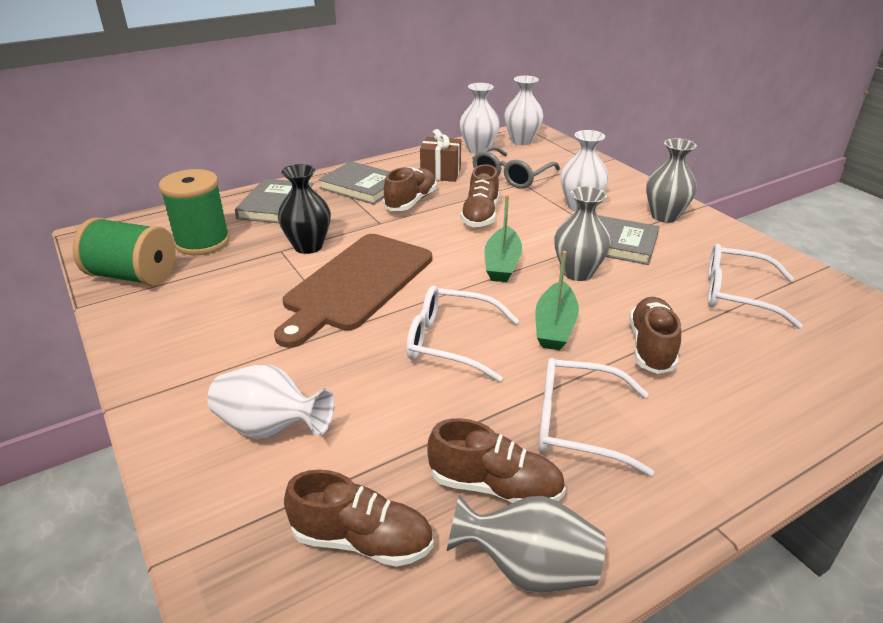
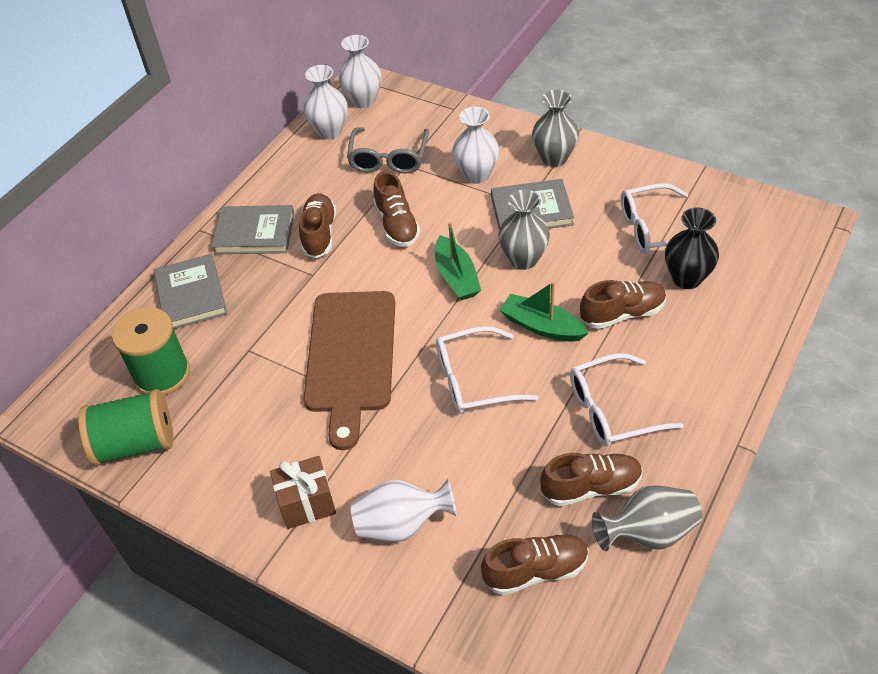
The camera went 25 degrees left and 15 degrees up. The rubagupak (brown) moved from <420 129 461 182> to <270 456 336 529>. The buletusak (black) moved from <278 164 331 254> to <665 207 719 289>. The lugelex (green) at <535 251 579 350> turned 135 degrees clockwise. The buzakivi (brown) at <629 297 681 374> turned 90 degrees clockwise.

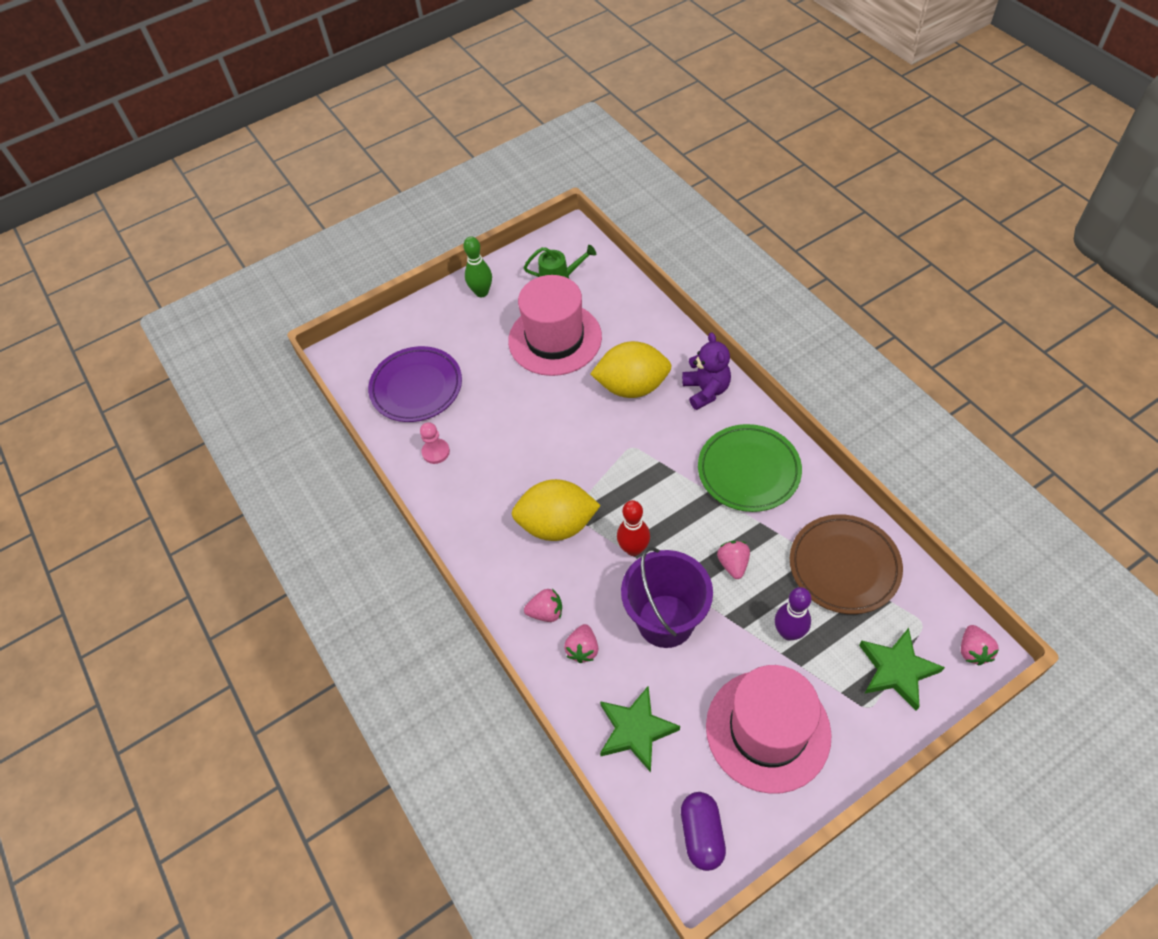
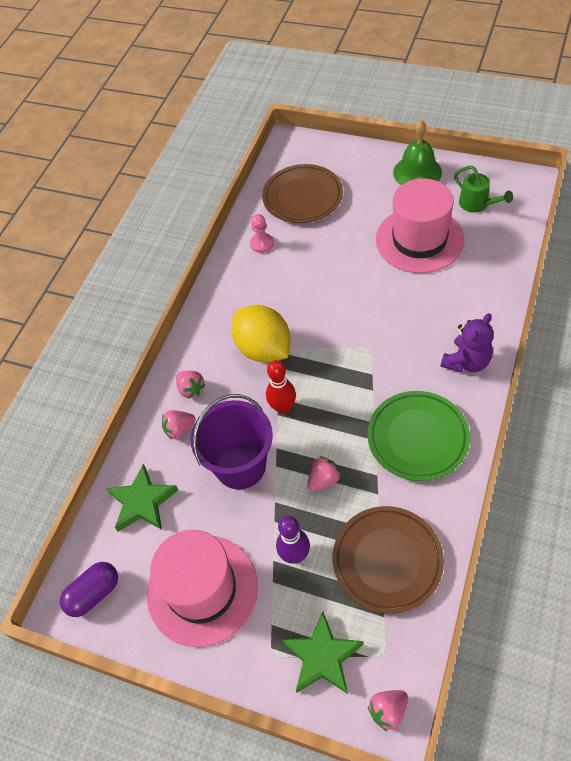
The camera went 55 degrees right and 0 degrees up. The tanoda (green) at <463 236 492 297> was replaced by the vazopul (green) at <393 120 442 185>. The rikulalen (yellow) at <590 341 672 398> disappeared. The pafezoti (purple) at <368 346 462 422> became the pafezoti (brown) at <262 164 343 223>.

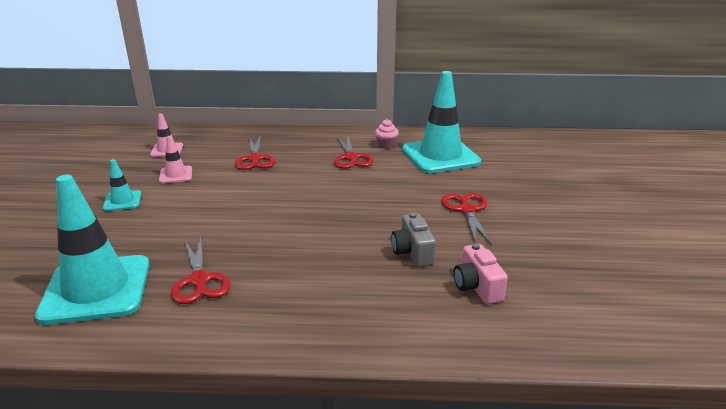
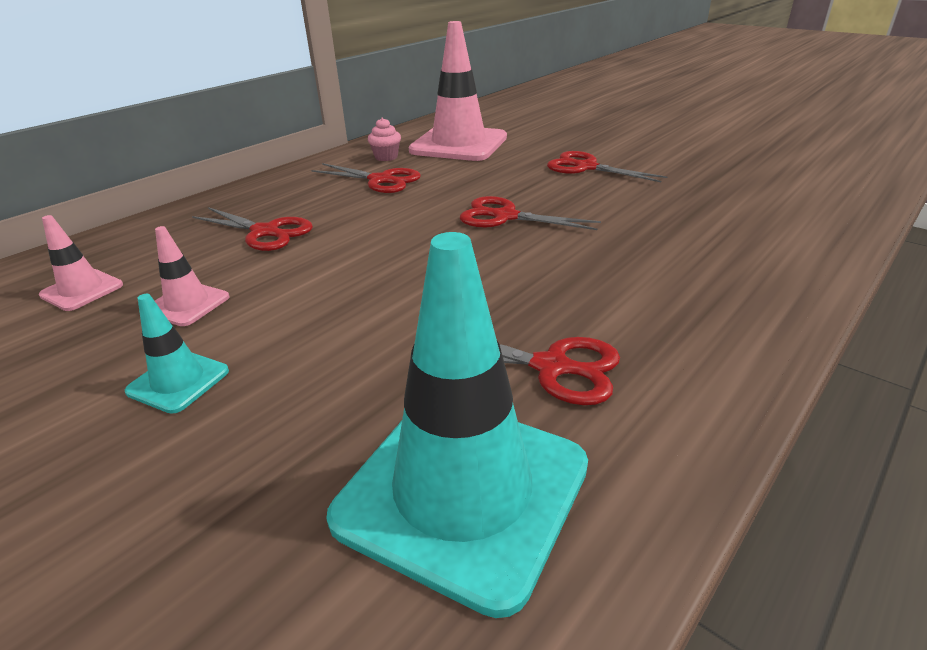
The camera went 50 degrees left and 5 degrees up. The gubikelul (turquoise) at <402 71 481 173> became the gubikelul (pink) at <409 21 507 161>. The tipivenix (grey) at <391 213 436 267> disappeared. The tipivenix (pink) at <454 243 508 304> disappeared. The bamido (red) at <460 196 601 230> appeared.

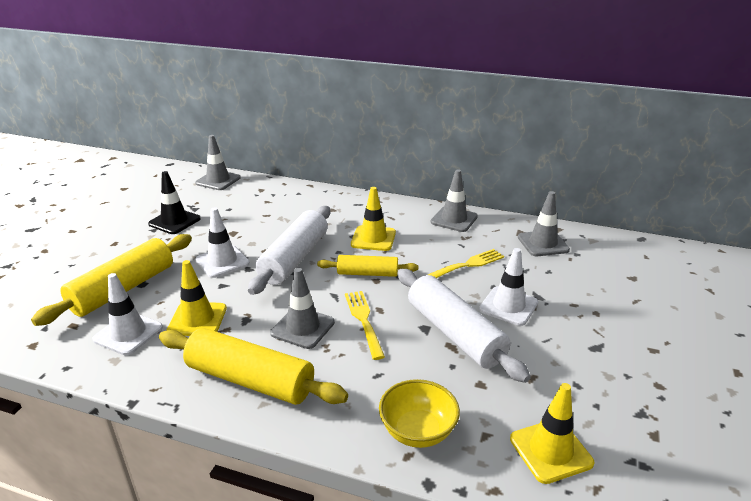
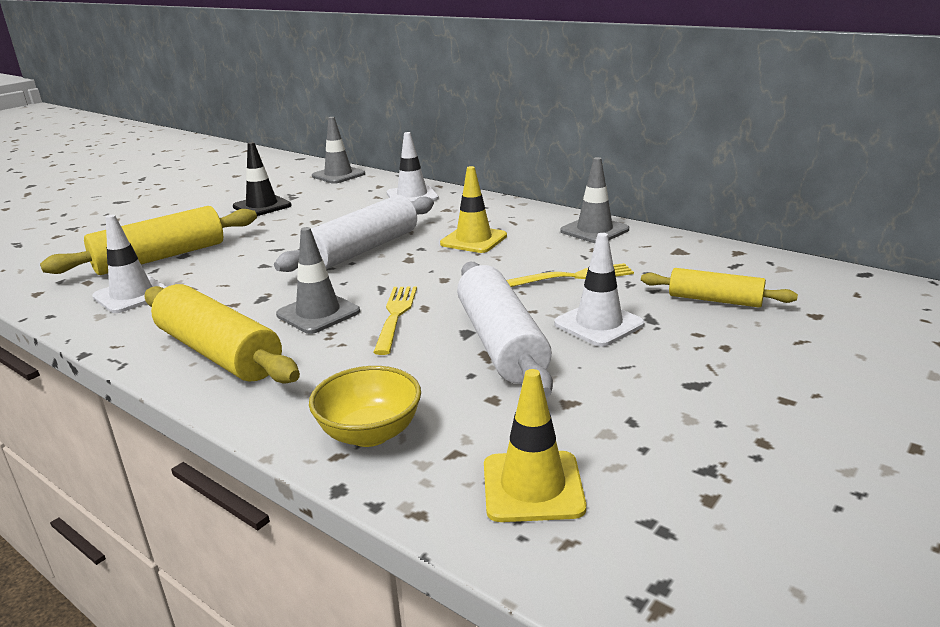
The camera went 20 degrees right and 5 degrees down. The gubikelul (grey) at <518 191 570 256> disappeared. The gubikelul (white) moved from <195 207 250 278> to <387 132 439 203>. The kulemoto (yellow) moved from <317 255 418 277> to <641 268 798 307>. The gubikelul (yellow) at <167 260 227 336> disappeared.

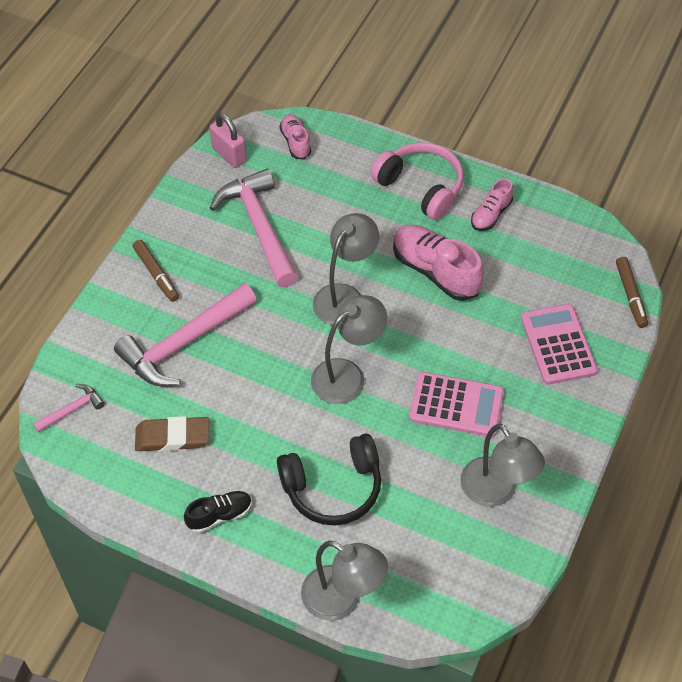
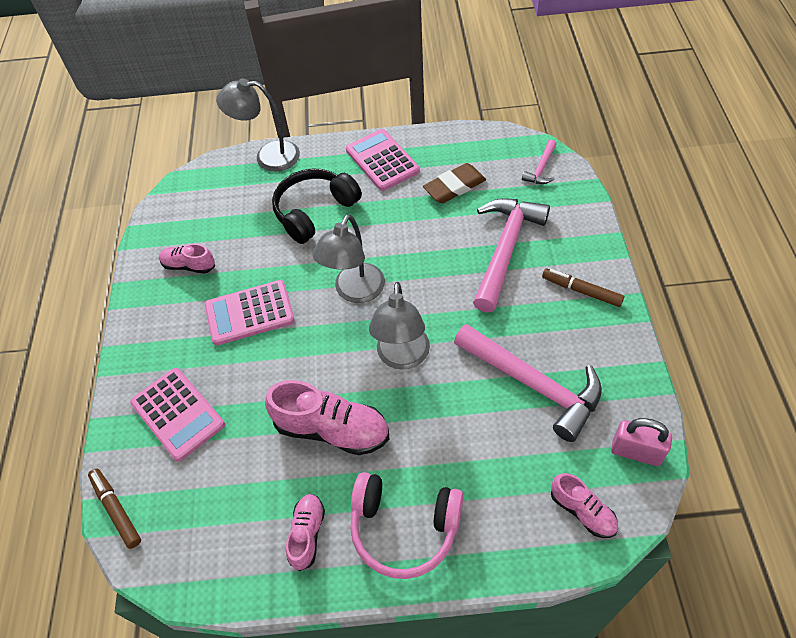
The camera went 155 degrees right and 0 degrees up. The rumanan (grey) at <460 424 545 507> was replaced by the buzakivi (pink) at <159 244 215 274>. The buzakivi (black) at <184 491 252 533> was replaced by the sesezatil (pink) at <346 129 420 191>.

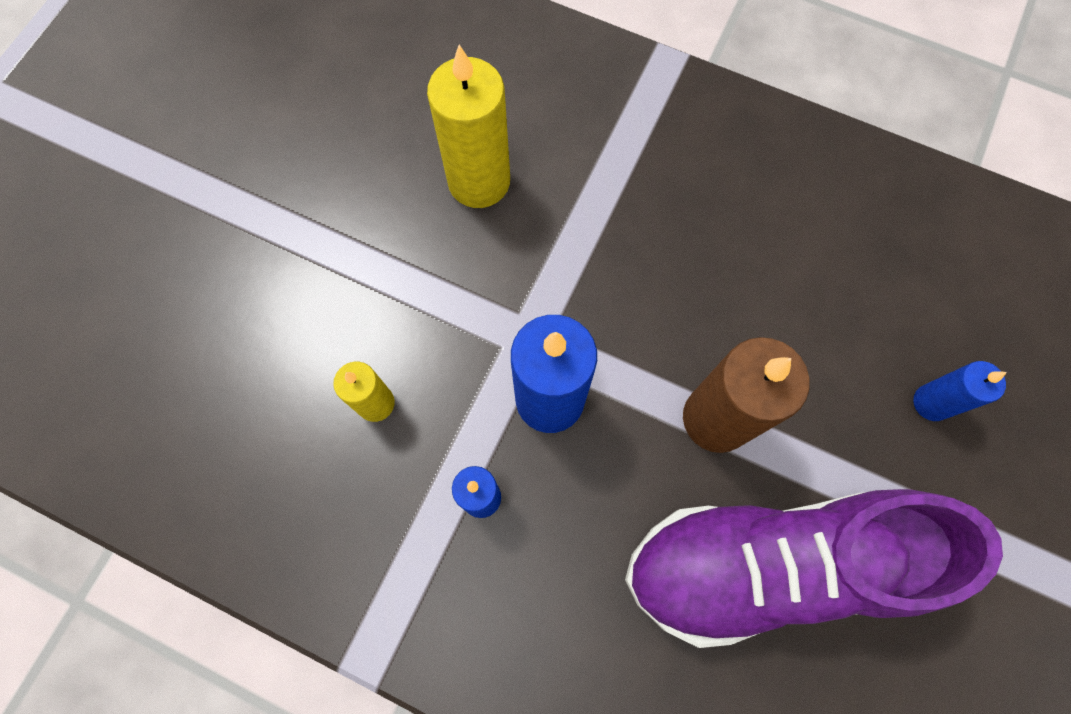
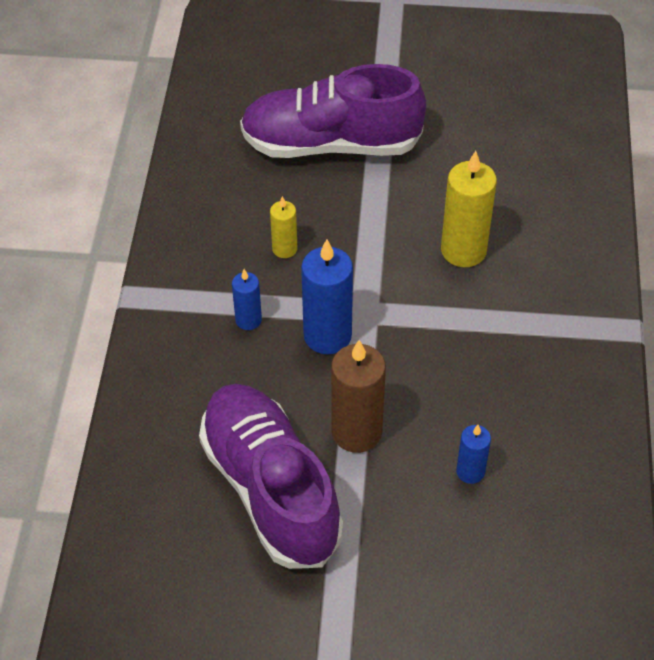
The camera went 70 degrees right and 20 degrees down. The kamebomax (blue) moved from <913 361 1007 421> to <456 425 491 484>. The buzakivi (purple) at <240 64 426 158> appeared.

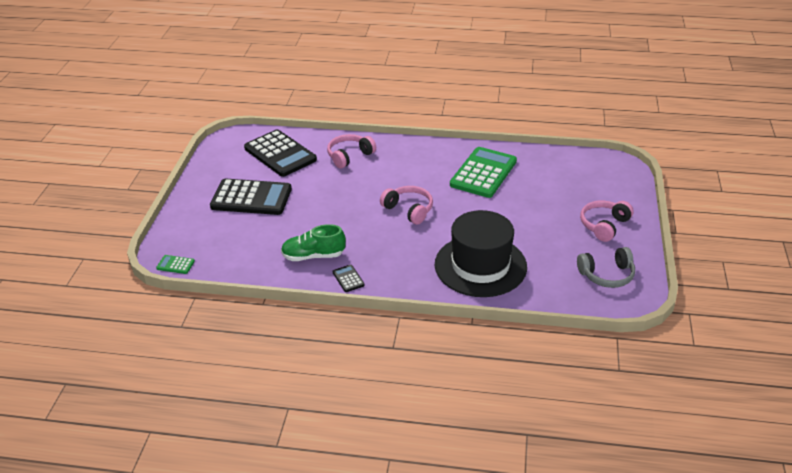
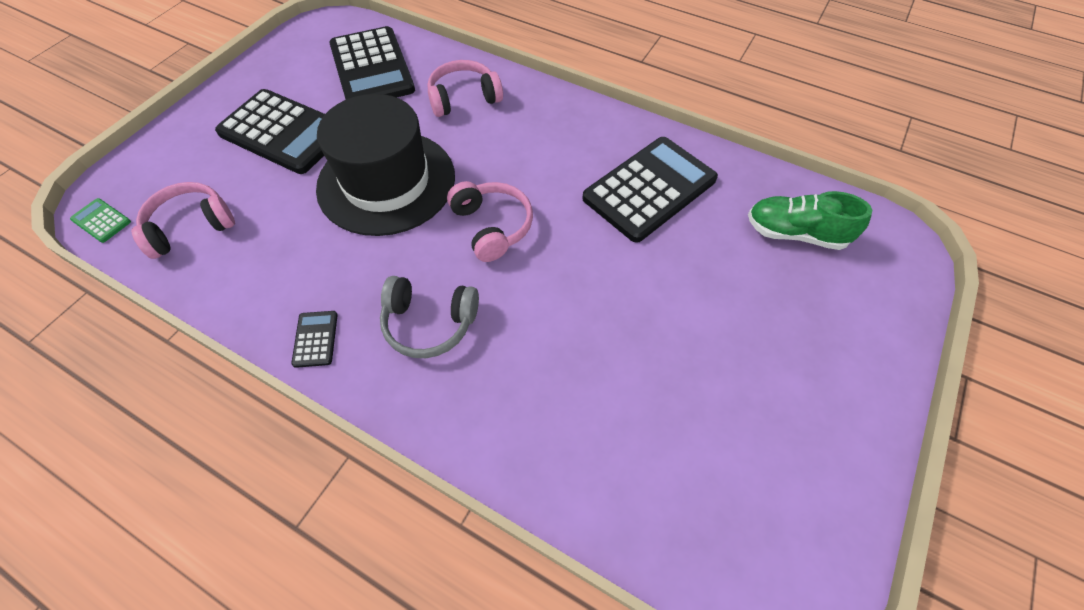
The camera went 20 degrees right and 20 degrees up. The sesezatil (green) at <450 147 517 198> became the sesezatil (black) at <582 137 718 243>. The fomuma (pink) moved from <580 201 634 242> to <131 182 235 259>. The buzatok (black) moved from <435 210 527 297> to <316 94 455 236>. The buzakivi (green) moved from <281 224 346 261> to <748 191 873 250>. The fomuma (grey) moved from <577 247 635 288> to <380 276 479 358>.

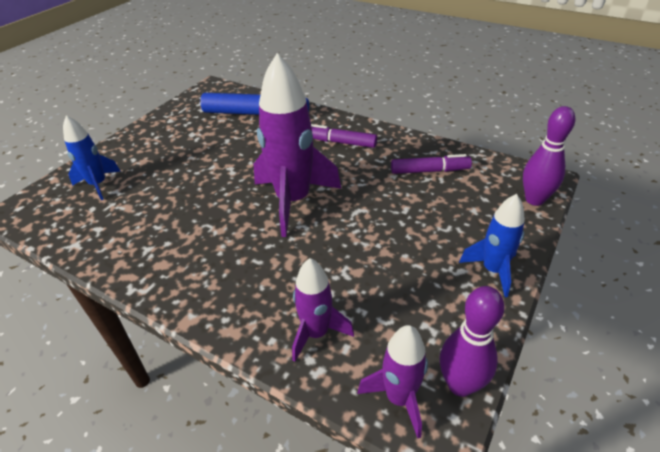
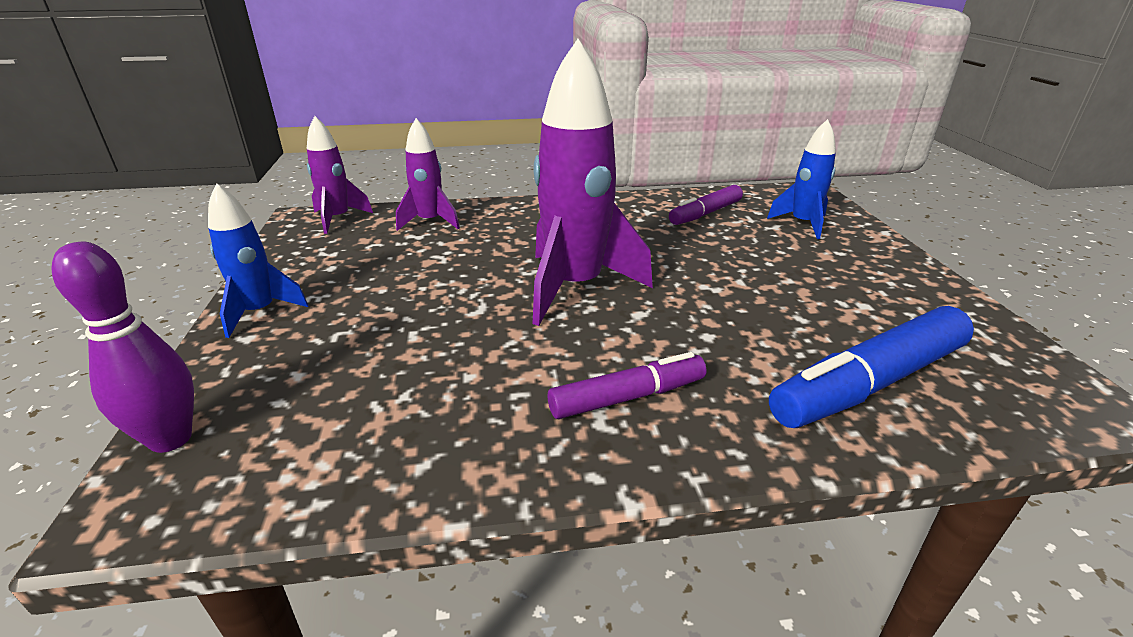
The camera went 140 degrees right and 10 degrees down. The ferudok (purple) moved from <391 154 472 174> to <669 185 743 225>. The tanoda (purple) at <440 286 504 397> disappeared.

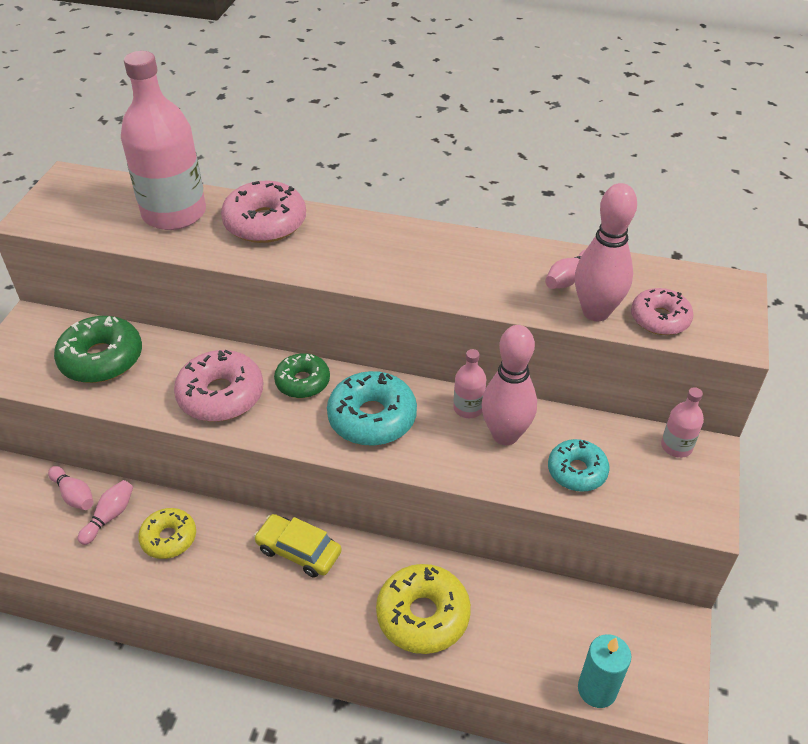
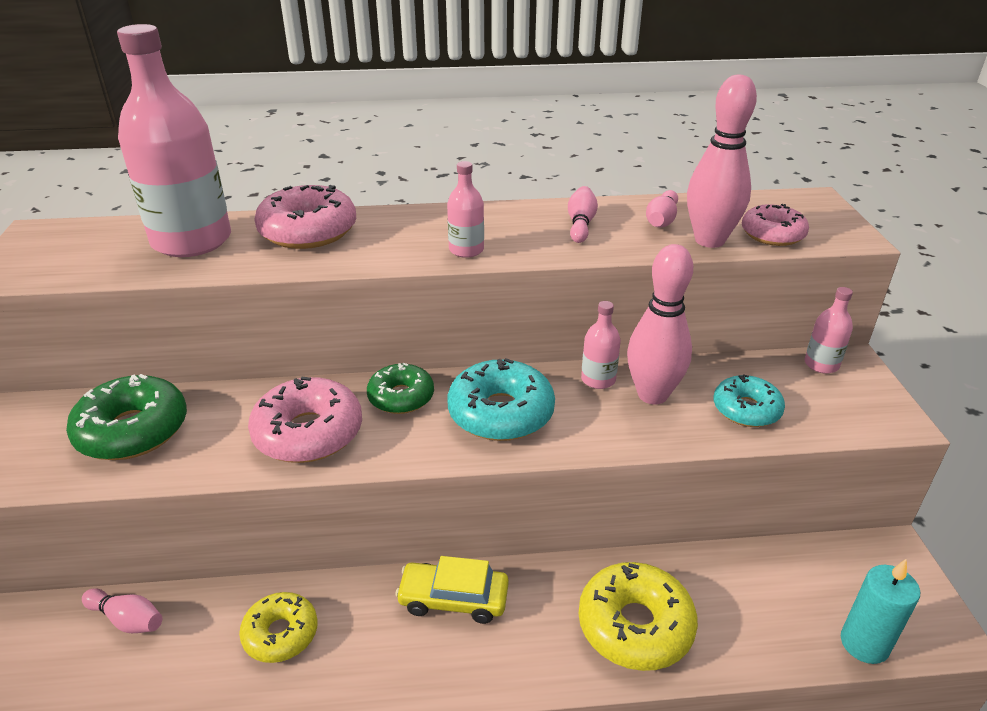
The camera went 20 degrees left and 10 degrees down. The tanoda (pink) moved from <78 480 133 545> to <568 186 598 243>. The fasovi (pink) at <447 161 484 258> appeared.

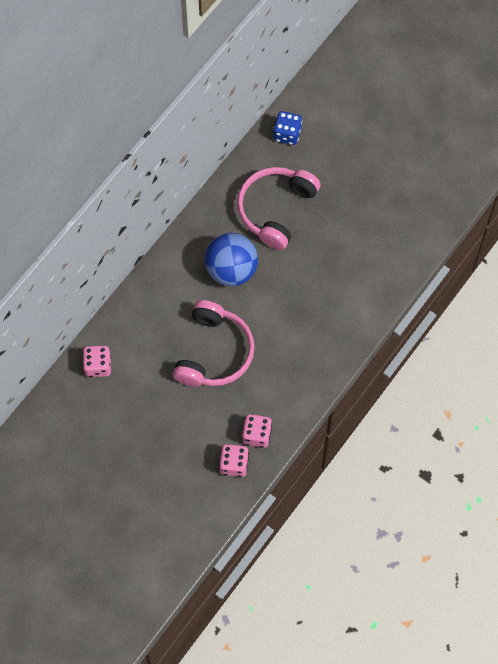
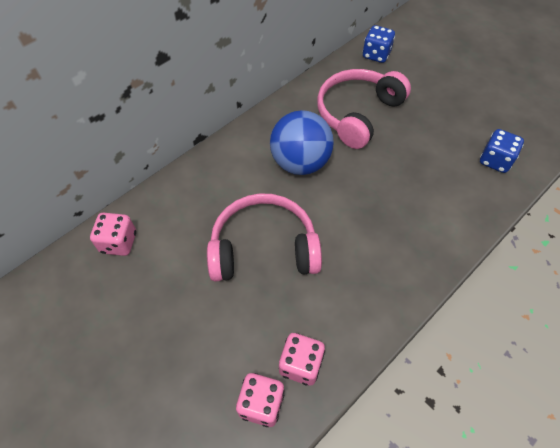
The camera went 10 degrees right and 10 degrees down. The fomuma (pink) at <173 300 255 386> turned 120 degrees counterclockwise. The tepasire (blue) at <480 129 524 173> appeared.

